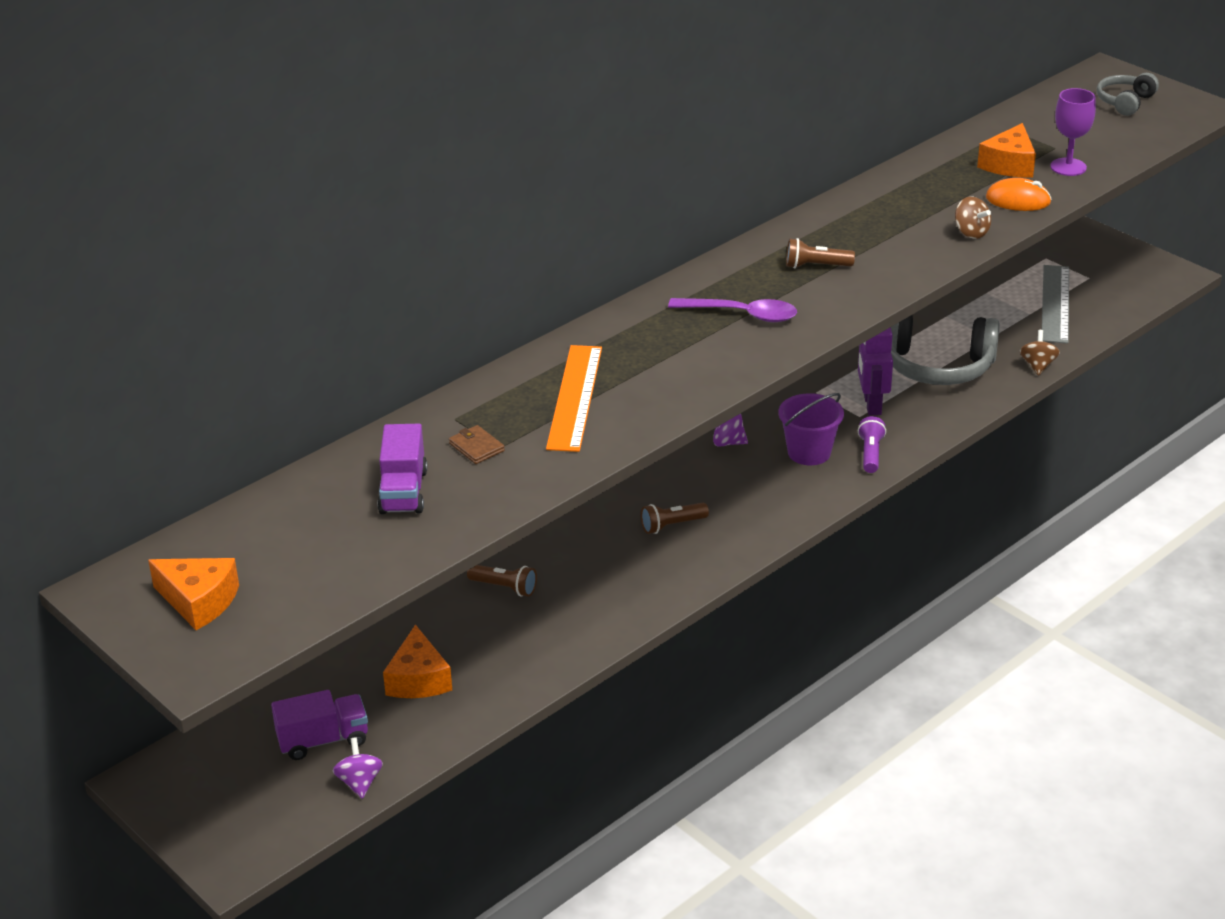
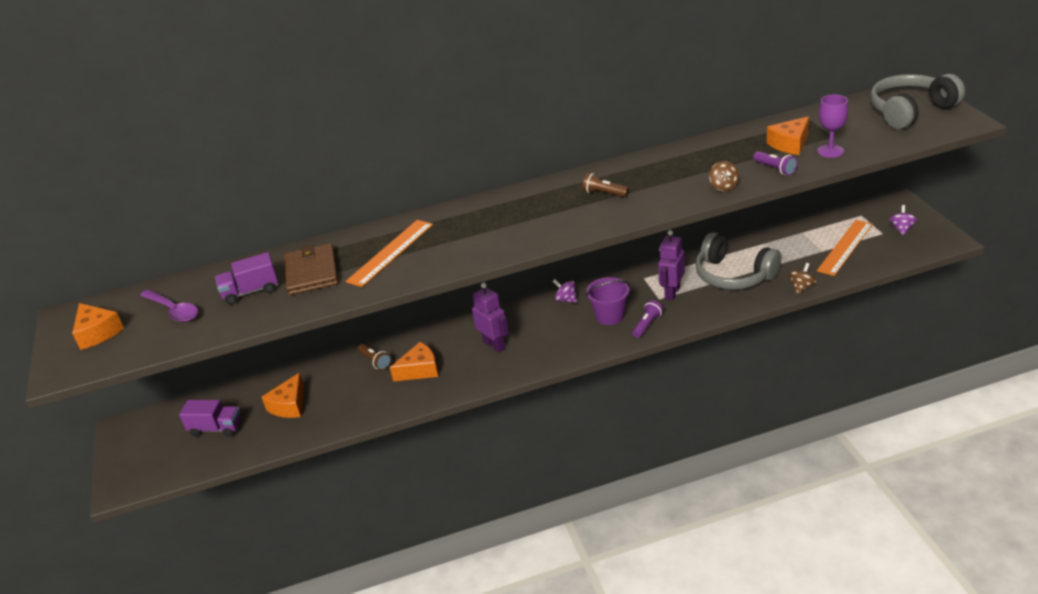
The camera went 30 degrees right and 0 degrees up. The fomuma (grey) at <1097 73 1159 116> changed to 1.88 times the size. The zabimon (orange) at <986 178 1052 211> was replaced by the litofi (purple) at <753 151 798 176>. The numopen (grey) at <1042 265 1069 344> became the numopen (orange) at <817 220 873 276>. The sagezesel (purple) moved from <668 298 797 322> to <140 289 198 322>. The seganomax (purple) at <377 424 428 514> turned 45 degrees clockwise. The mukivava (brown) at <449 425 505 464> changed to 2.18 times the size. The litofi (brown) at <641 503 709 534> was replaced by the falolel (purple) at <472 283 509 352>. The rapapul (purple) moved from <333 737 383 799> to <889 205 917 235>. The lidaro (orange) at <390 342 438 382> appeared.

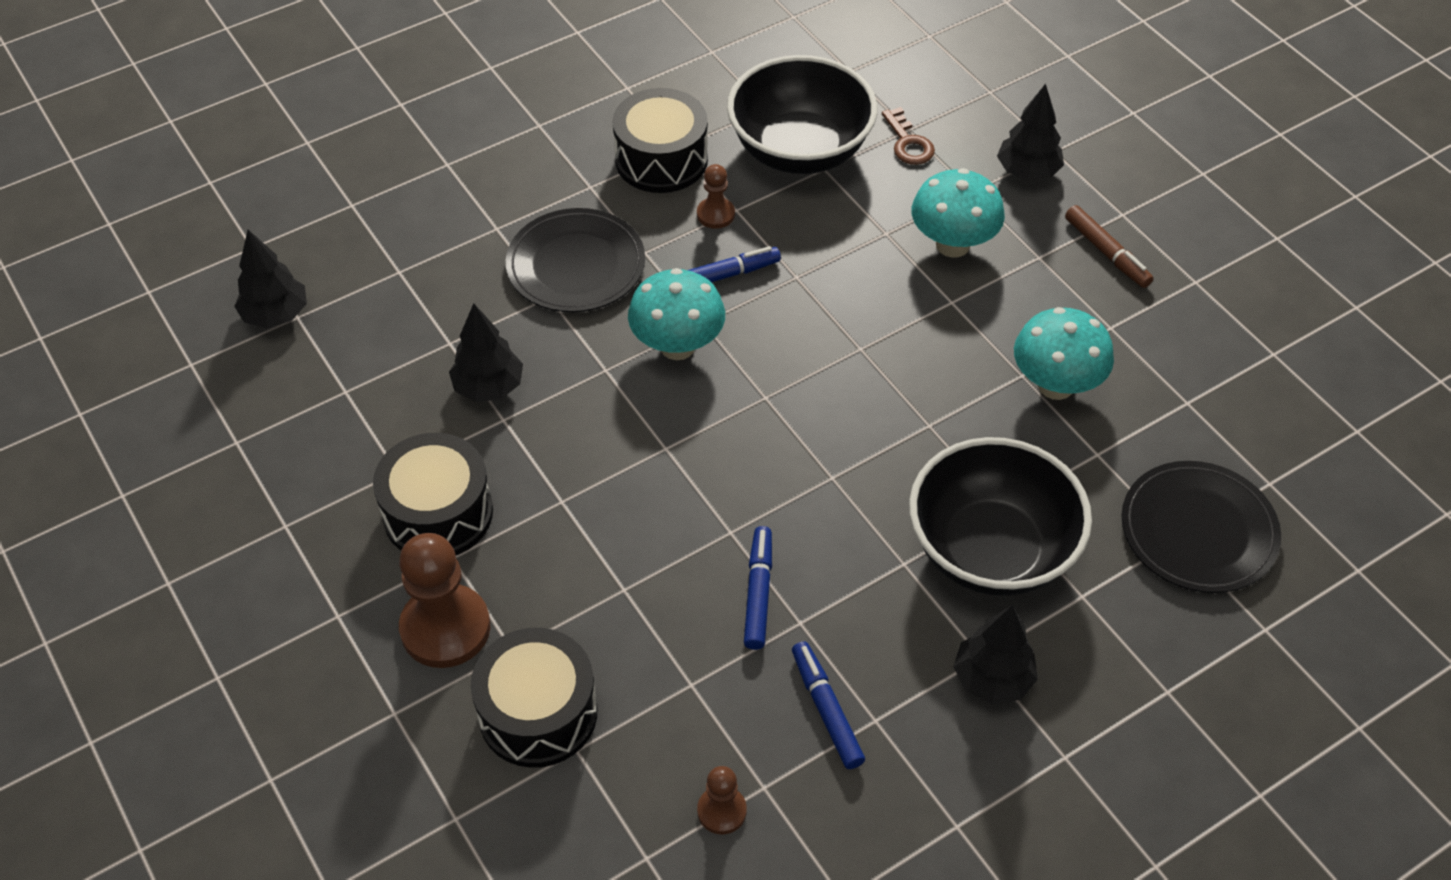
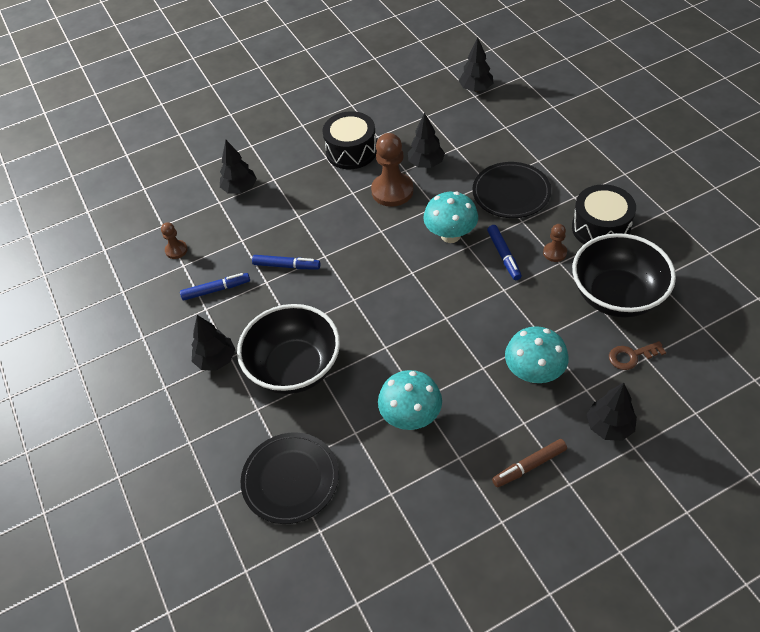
The camera went 100 degrees right and 0 degrees up. The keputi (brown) moved from <399 533 490 668> to <371 133 414 207>. The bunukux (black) at <471 628 597 768> was replaced by the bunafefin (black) at <220 140 257 194>.

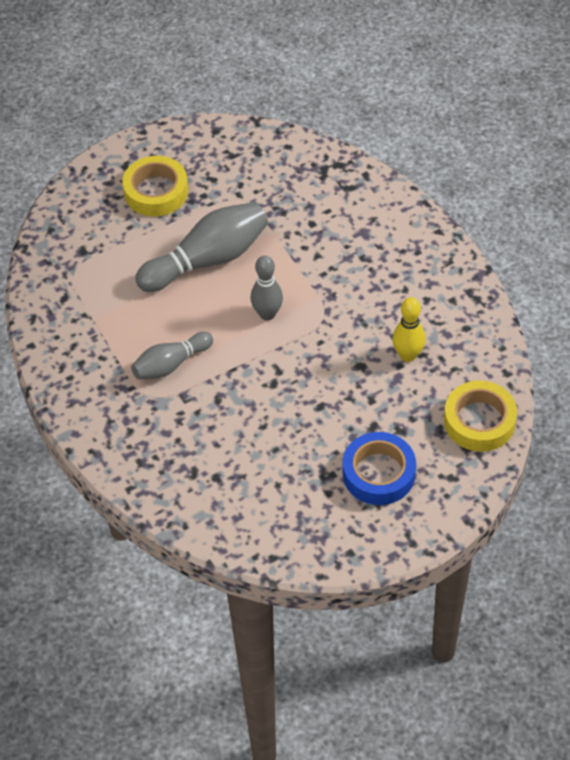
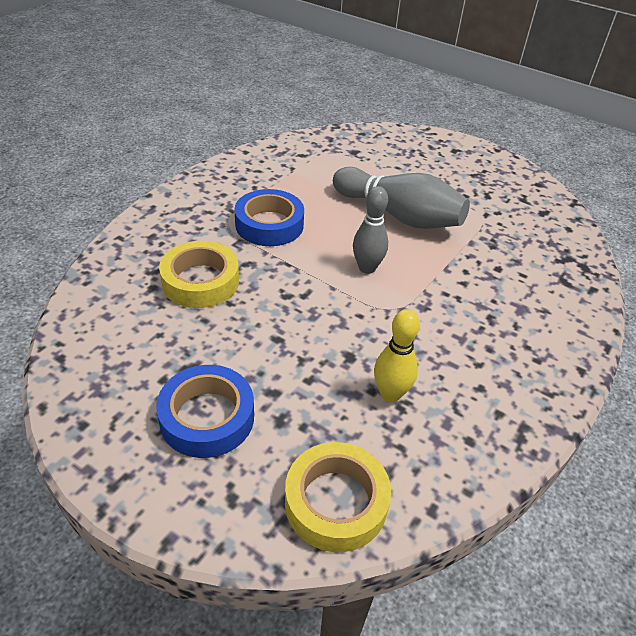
The camera went 60 degrees right and 10 degrees down. The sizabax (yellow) moved from <122 156 188 217> to <159 241 239 308>. The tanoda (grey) at <131 332 213 379> was replaced by the sizabax (blue) at <234 189 304 246>.

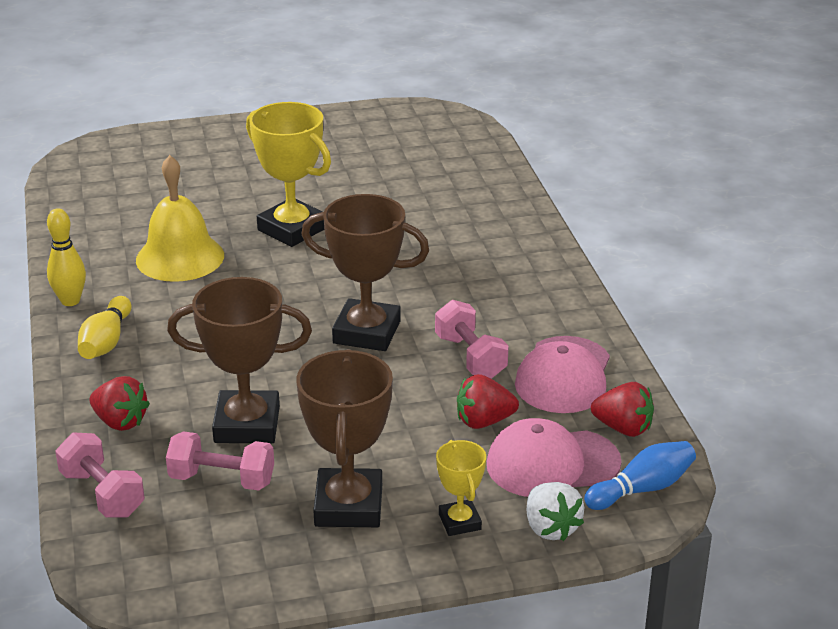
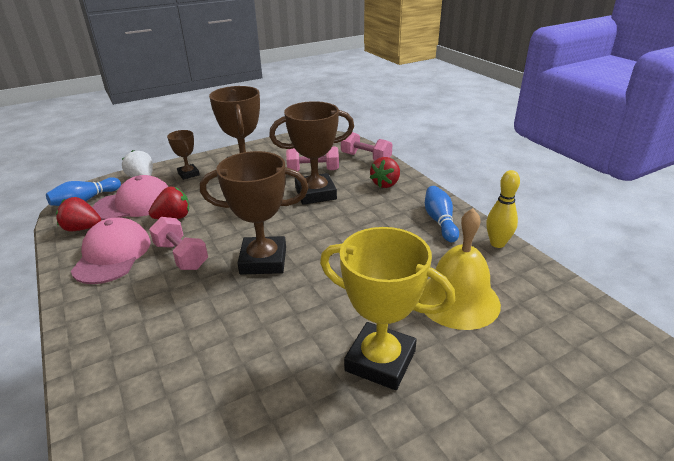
The camera went 165 degrees right and 0 degrees up. The tanoda (yellow) at <78 296 131 359> became the tanoda (blue) at <425 186 459 242>. The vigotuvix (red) at <89 376 150 431> turned 75 degrees counterclockwise. The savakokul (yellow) at <436 440 486 536> became the savakokul (brown) at <167 130 200 180>.

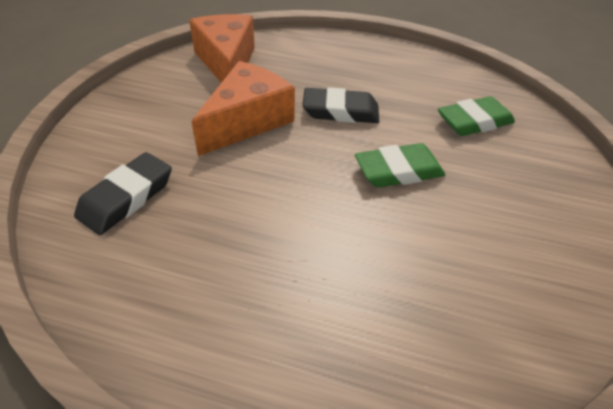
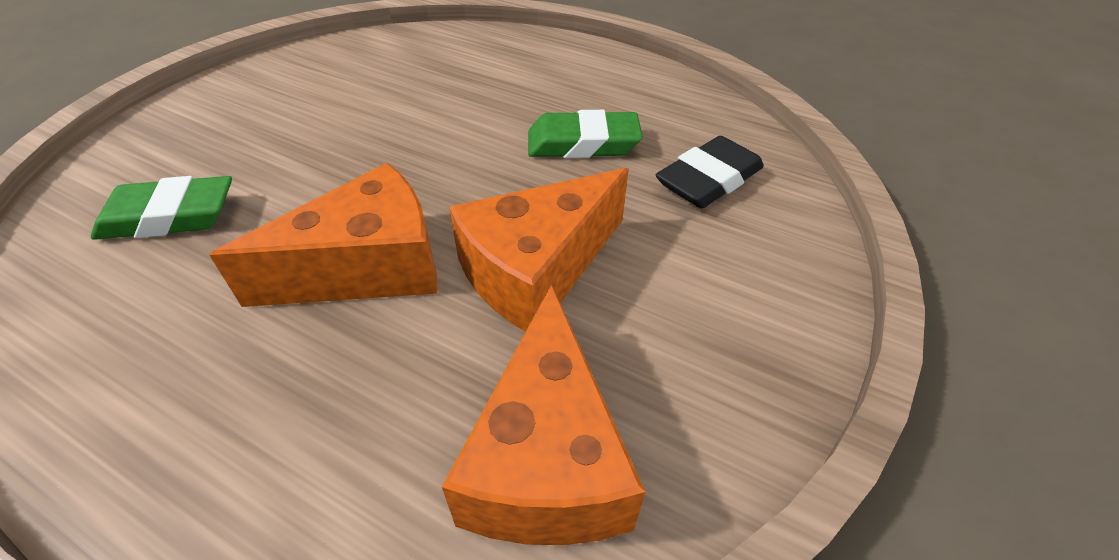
The camera went 165 degrees left and 0 degrees up. The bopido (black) at <302 87 379 123> was replaced by the lidaro (orange) at <209 163 437 307>. The bopido (green) moved from <355 143 445 188> to <528 110 643 158>.

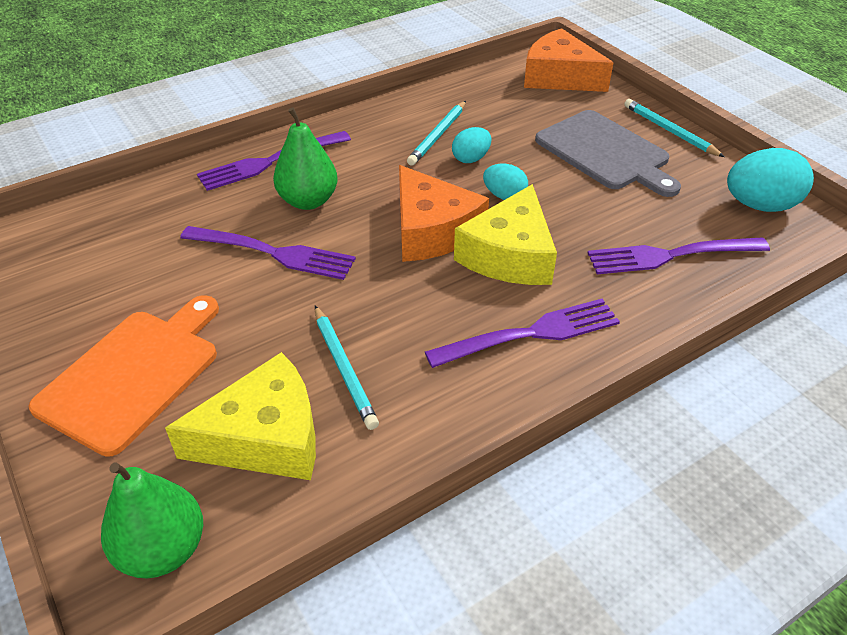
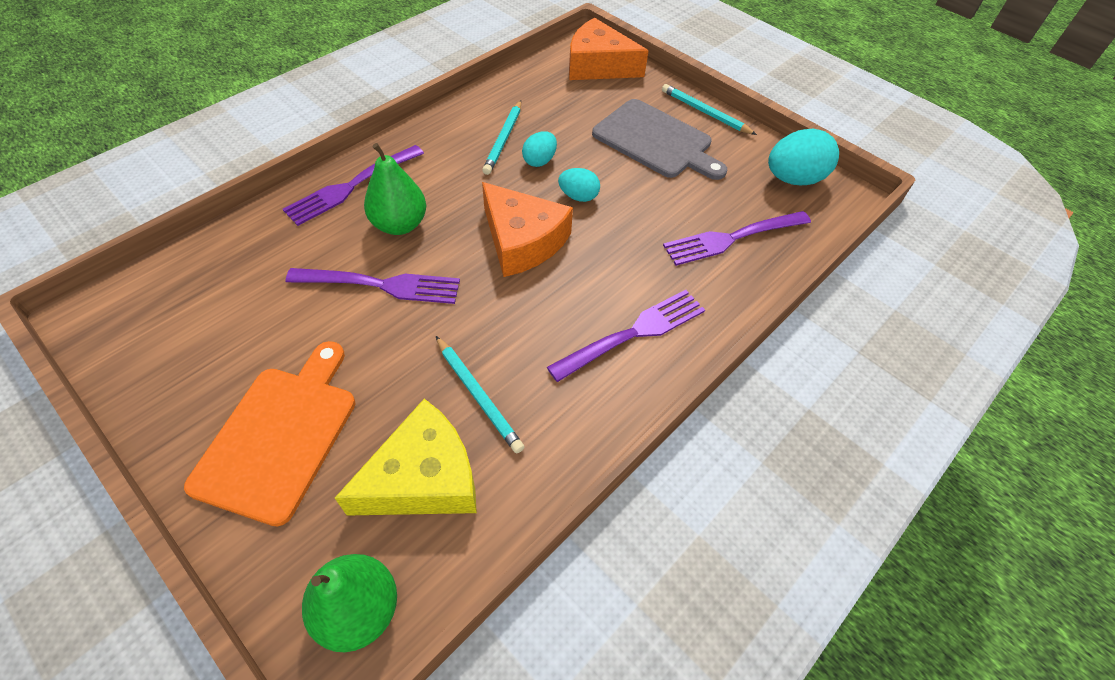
The camera went 15 degrees left and 10 degrees up. The lidaro (yellow) at <454 184 557 285> disappeared.

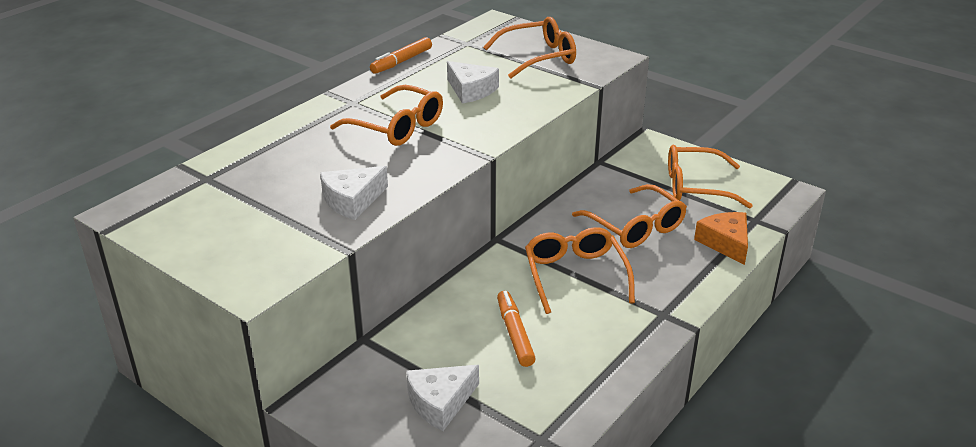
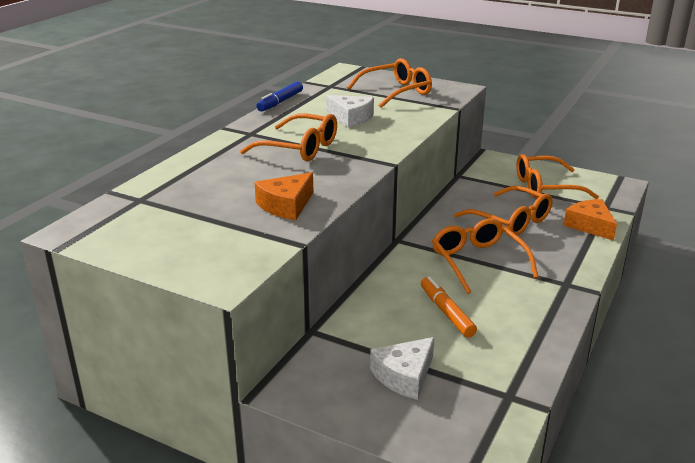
The camera went 10 degrees left and 5 degrees down. The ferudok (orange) at <370 37 432 74> became the ferudok (blue) at <256 81 303 111>. The lidaro (white) at <320 166 388 220> became the lidaro (orange) at <255 172 314 220>.

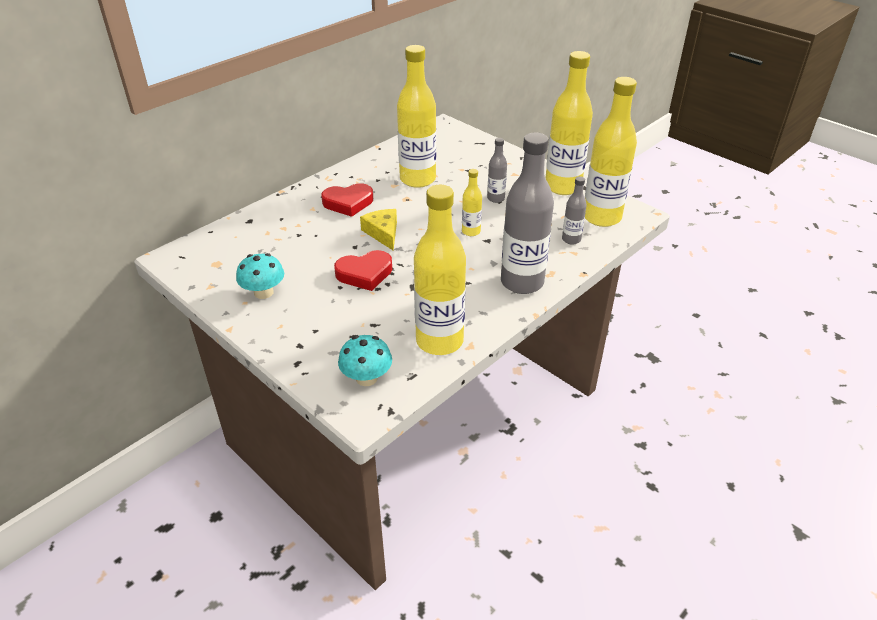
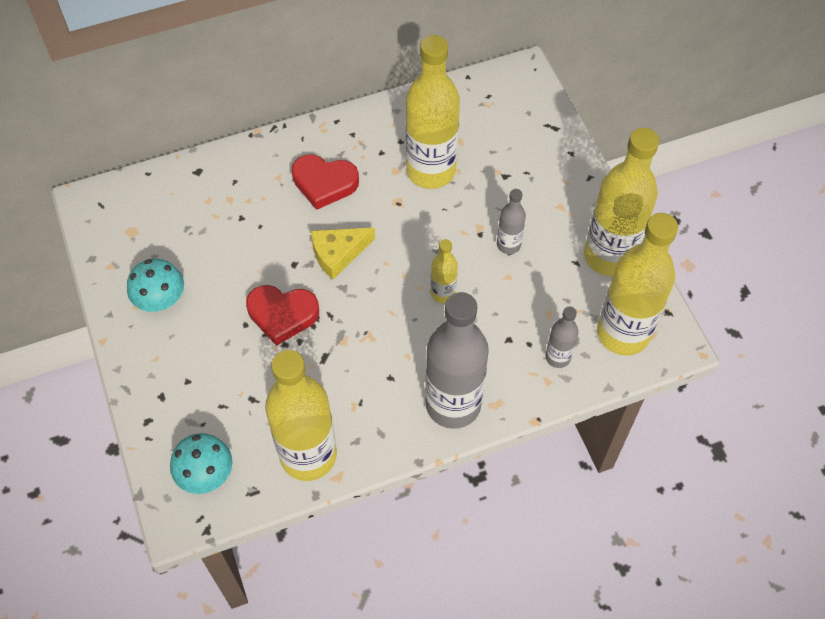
The camera went 25 degrees right and 20 degrees up. The lidaro (yellow) at <360 209 397 250> turned 120 degrees counterclockwise.

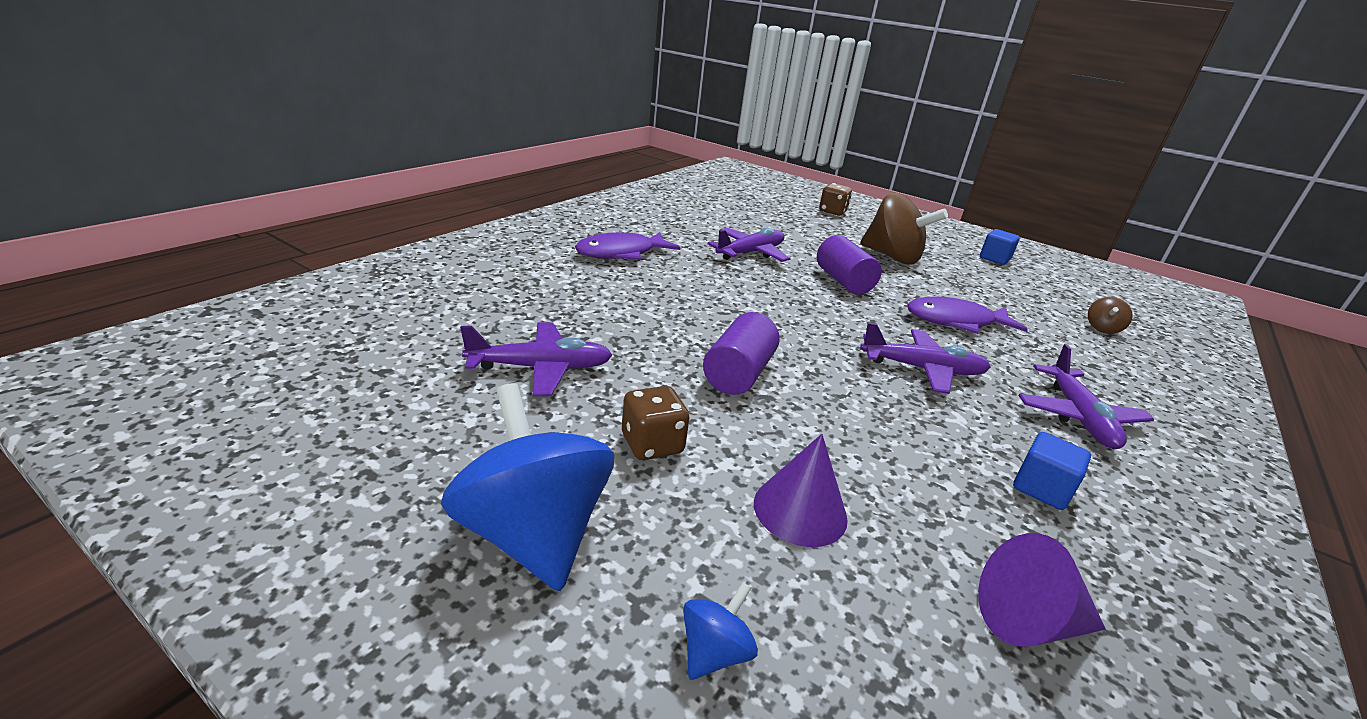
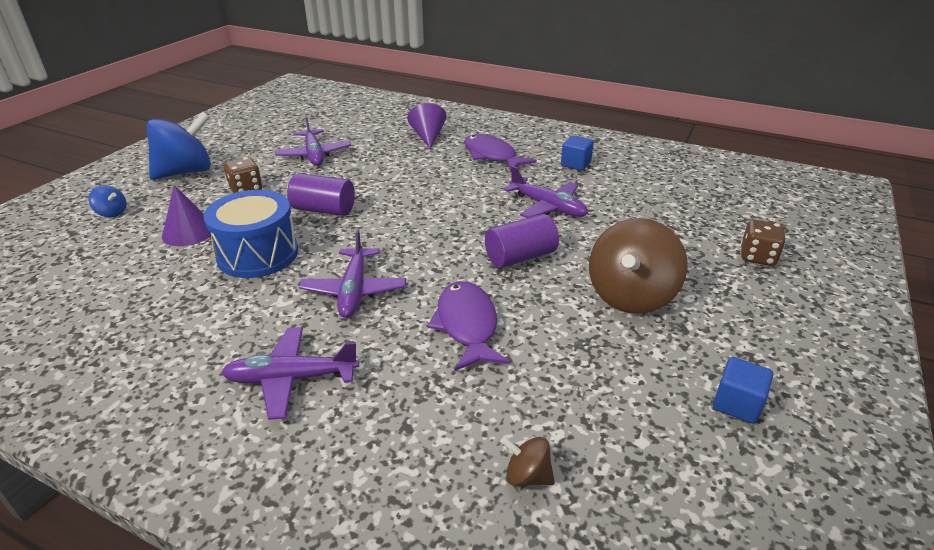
The camera went 85 degrees right and 5 degrees up. The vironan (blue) moved from <1013 432 1091 510> to <561 136 594 170>. The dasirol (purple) moved from <978 533 1106 647> to <407 103 447 149>. The bunukux (blue) at <203 190 298 278> appeared.

